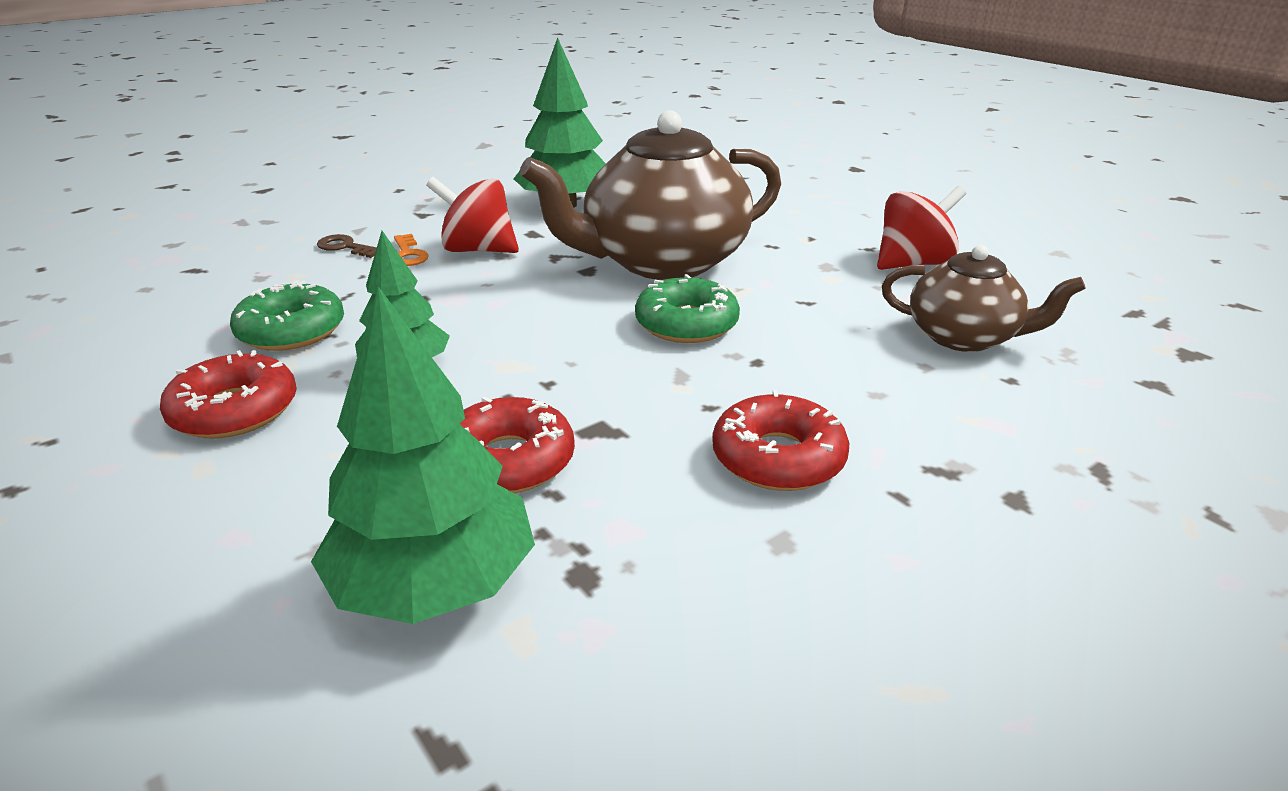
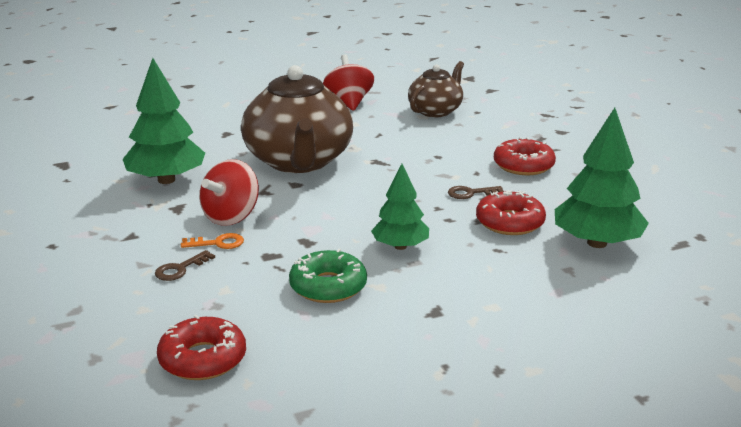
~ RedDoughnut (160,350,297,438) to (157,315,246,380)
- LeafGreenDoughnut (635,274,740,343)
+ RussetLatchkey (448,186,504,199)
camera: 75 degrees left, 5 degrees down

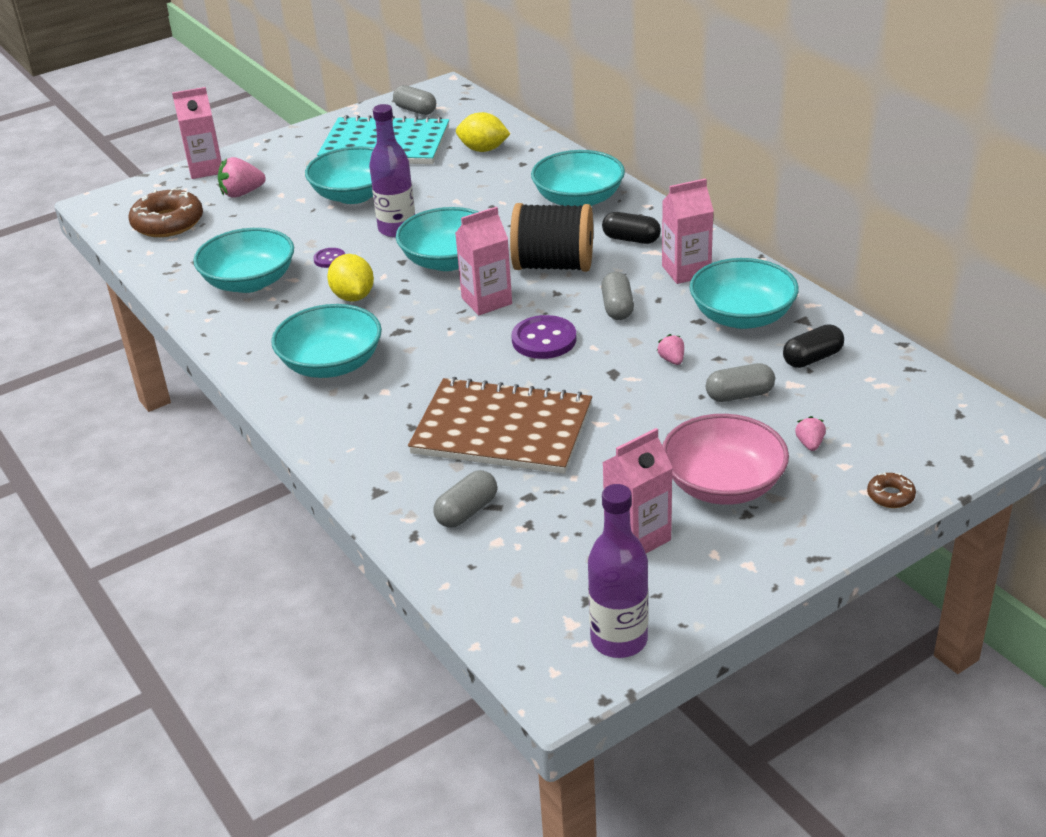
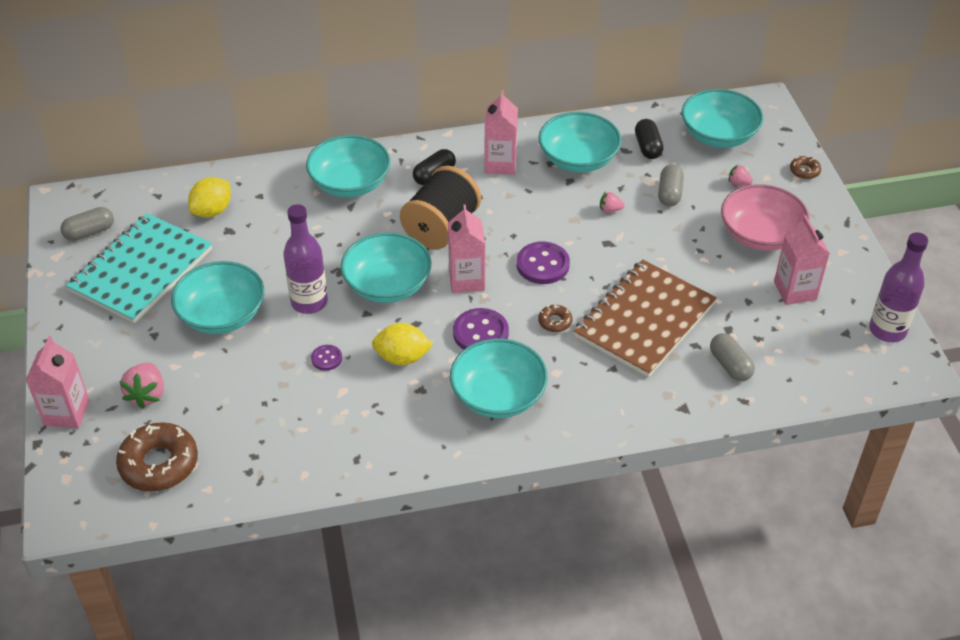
~ TurquoiseDeepDish (193,228,294,293) to (682,89,763,148)
- AshGreyPill (601,272,634,320)
+ RoyalPurpleButton (453,308,509,350)
+ RussetDoughnut (538,305,573,332)
camera: 70 degrees left, 10 degrees up

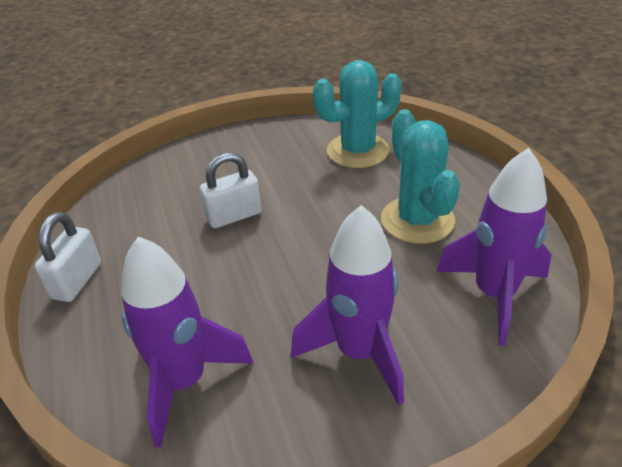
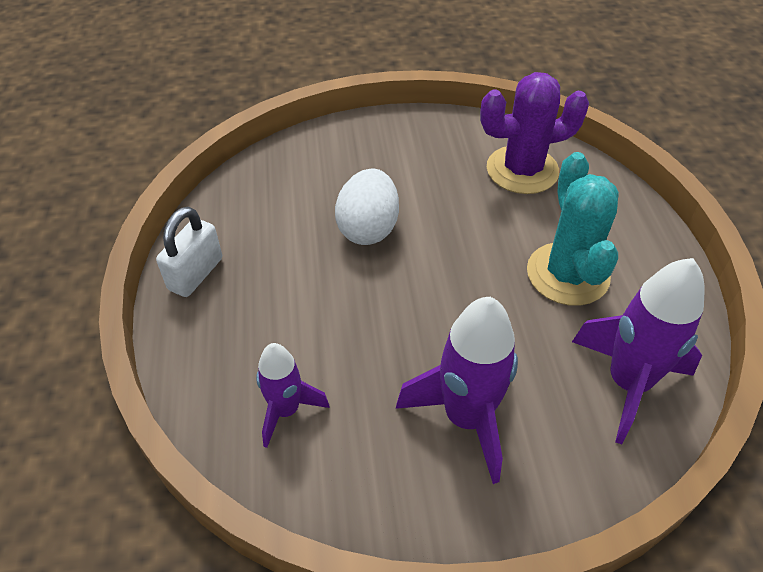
~ RoyalPurpleSpaceship (121,236,254,448) = (256,343,330,448) x0.61
~ WhitePadlock (200,152,262,228) to WhiteEggShape (335,169,399,245)
~ TurquoisePricklyPlant (313,60,402,168) to RoyalPurplePricklyPlant (480,72,589,194)
camera: 10 degrees right, 10 degrees up

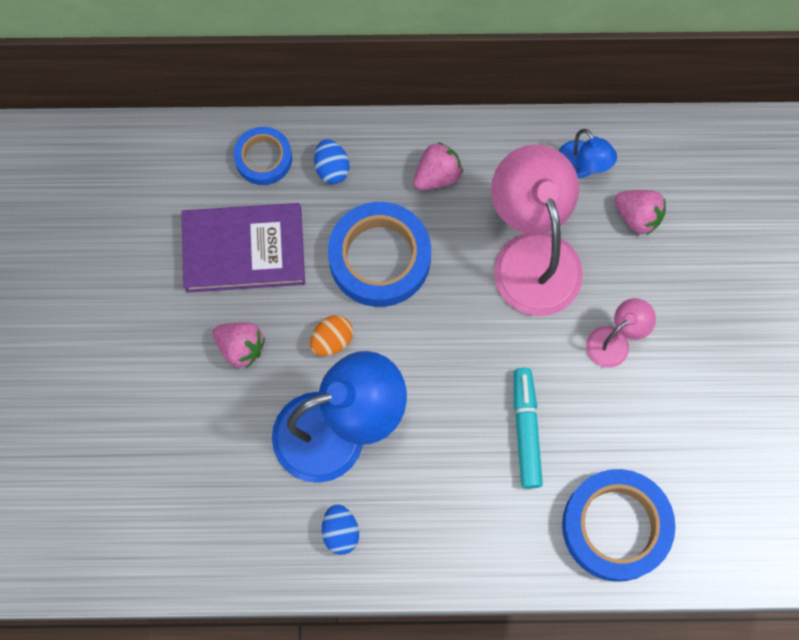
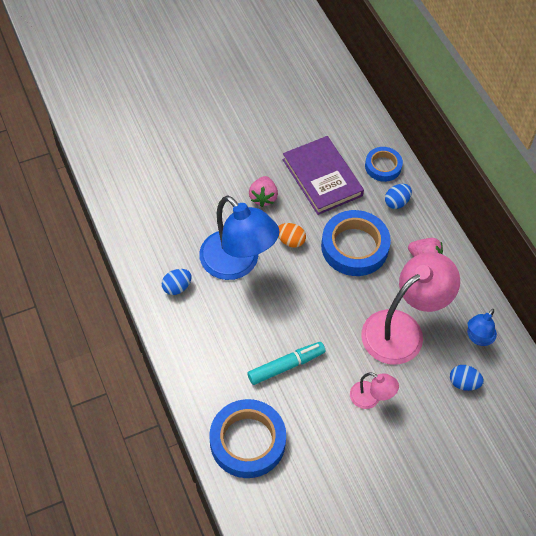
~ RosePinkToyStrawberry (615,190,666,235) to CobaltEggShape (450,365,484,391)
camera: 65 degrees right, 15 degrees down

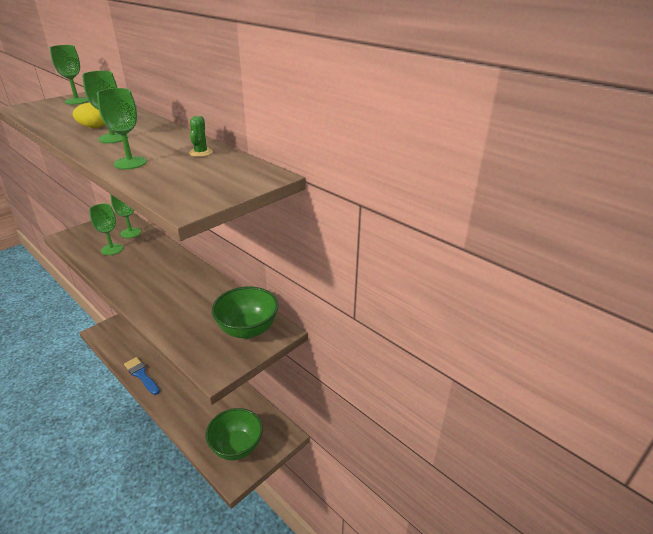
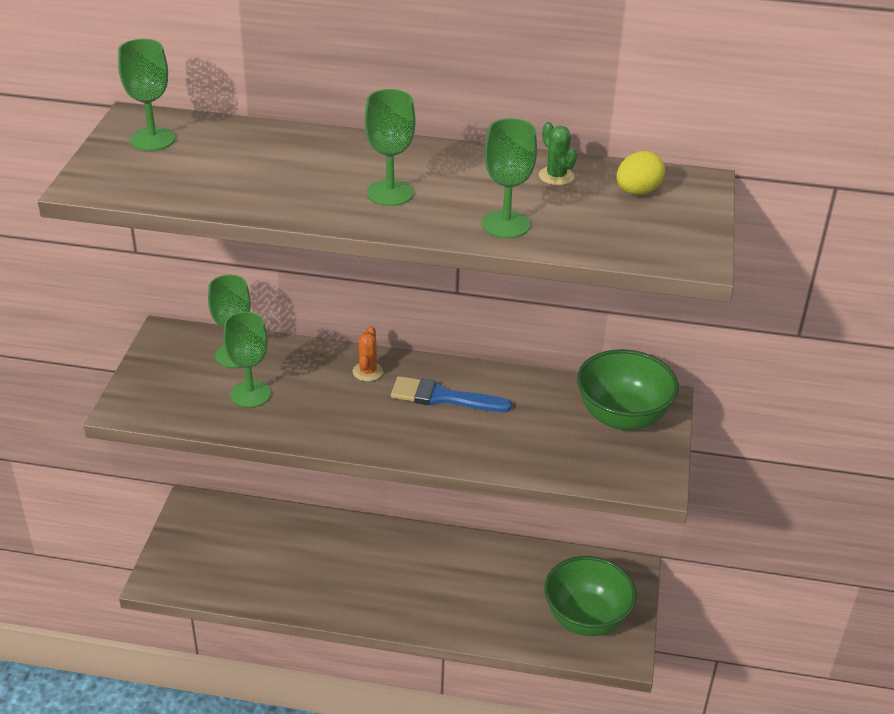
~ BrightYellowEggShape (73,103,105,128) to (616,151,665,195)
~ CobaltPaintBrush (124,357,160,395) to (391,376,512,412)
+ BrightOrangePricklyPlant (353,326,383,381)
camera: 35 degrees left, 5 degrees up

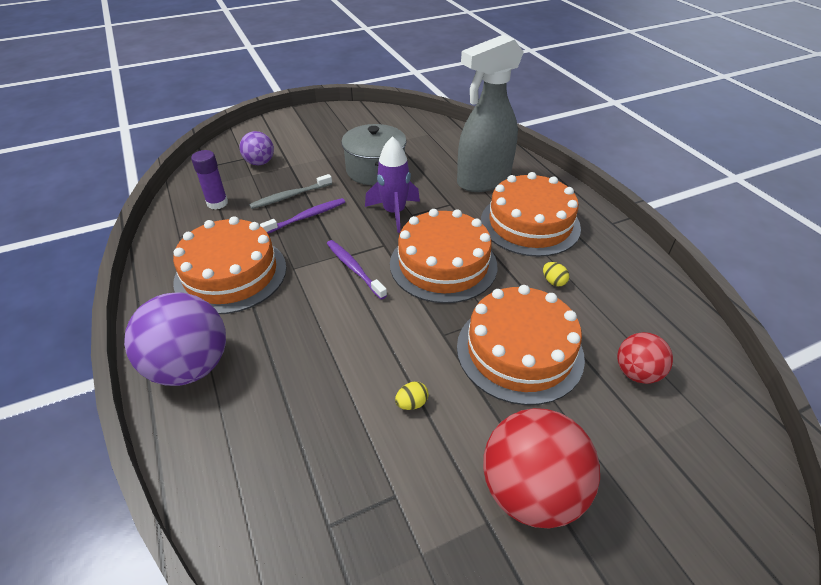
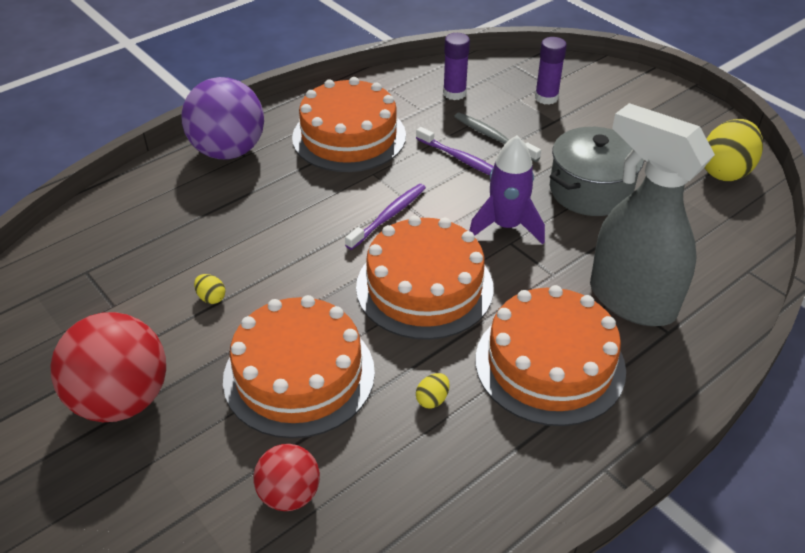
~ RoyalPurpleSphere (240,131,274,165) to RoyalPurpleGlue (535,37,567,105)
+ BrightYellowEggShape (704,119,763,181)
camera: 75 degrees right, 0 degrees up

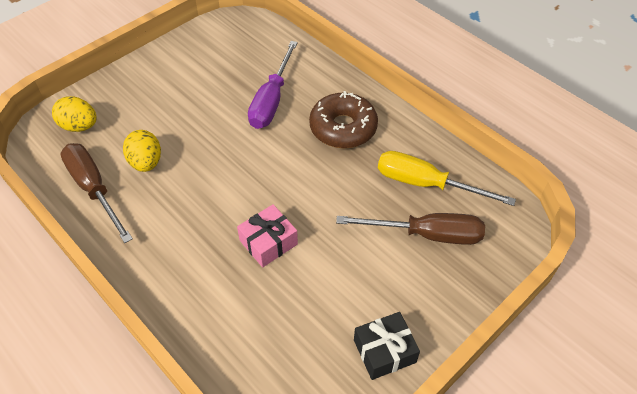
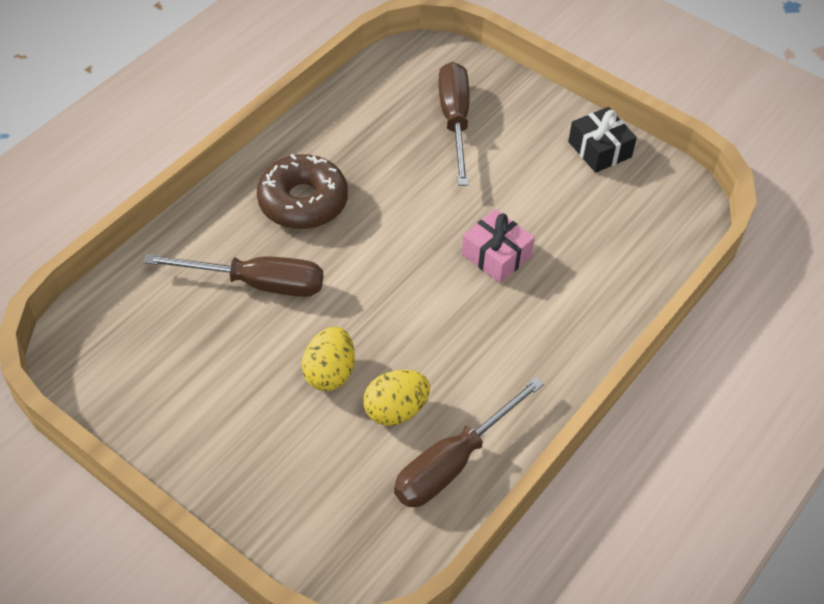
~ BrightYellowEggShape (52,96,97,132) to (302,327,355,391)
~ RoyalPurpleHandScrewdriver (248,41,298,129) to RussetHandScrewdriver (144,254,323,297)
- BrightYellowHandScrewdriver (378,151,516,206)
camera: 100 degrees left, 0 degrees up

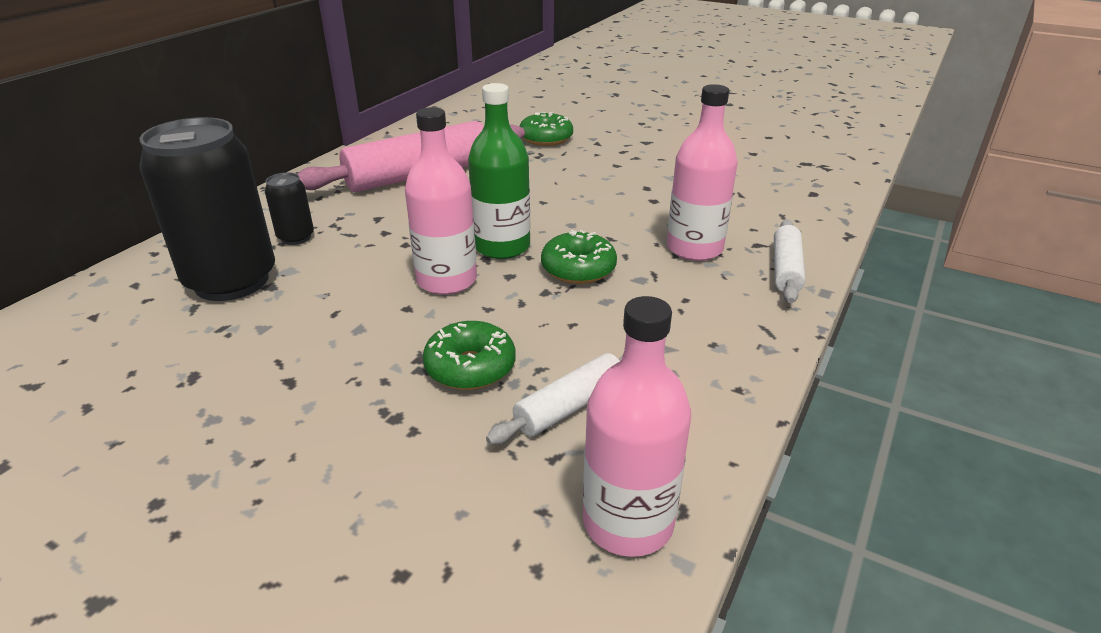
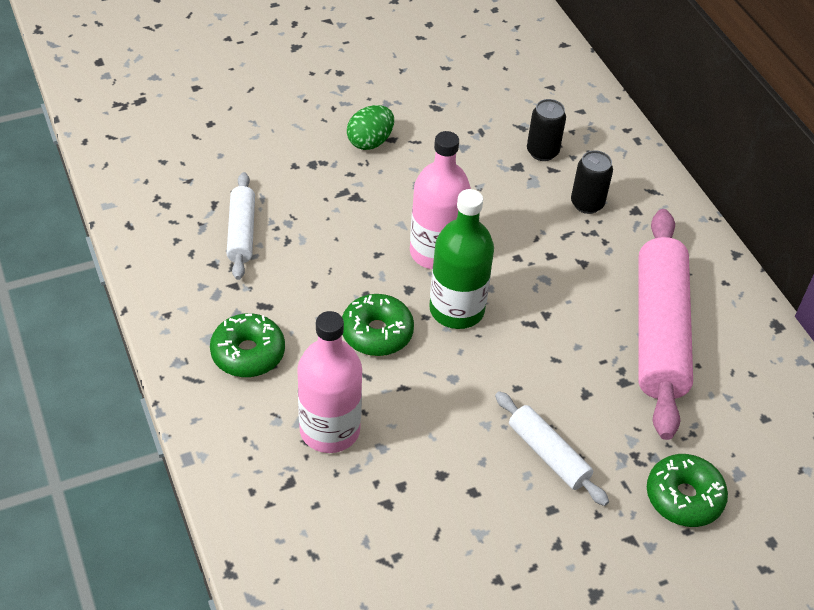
~ JetBlackCan (139,117,275,301) = (527,99,566,161) x0.45
~ LeafGreenDoughnut (423,321,516,390) to (210,313,285,377)
- RosePinkDrinkBottle (583,296,691,557)
~ WhitePastryRoller (774,219,805,303) to (495,391,609,506)
+ LeafGreenEggShape (347,105,394,150)
camera: 125 degrees right, 15 degrees up

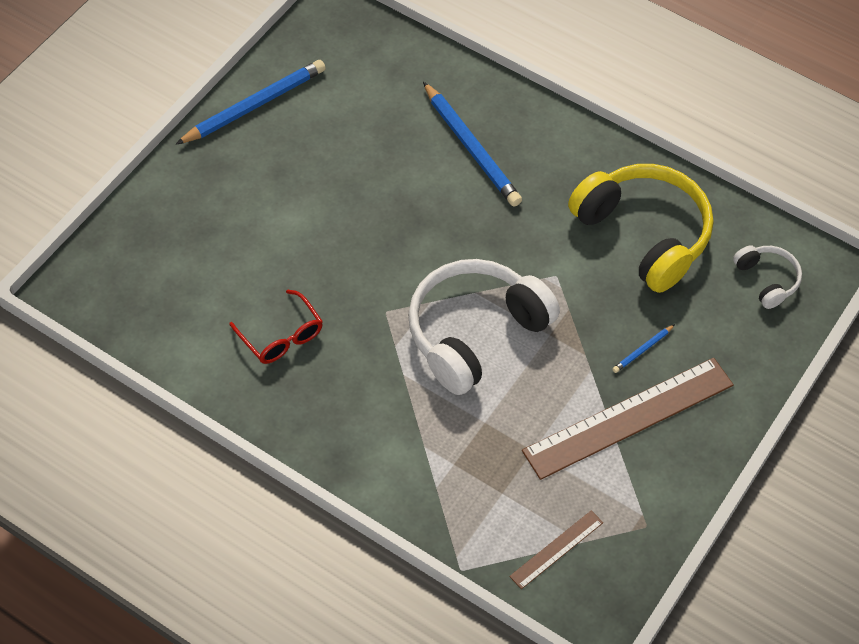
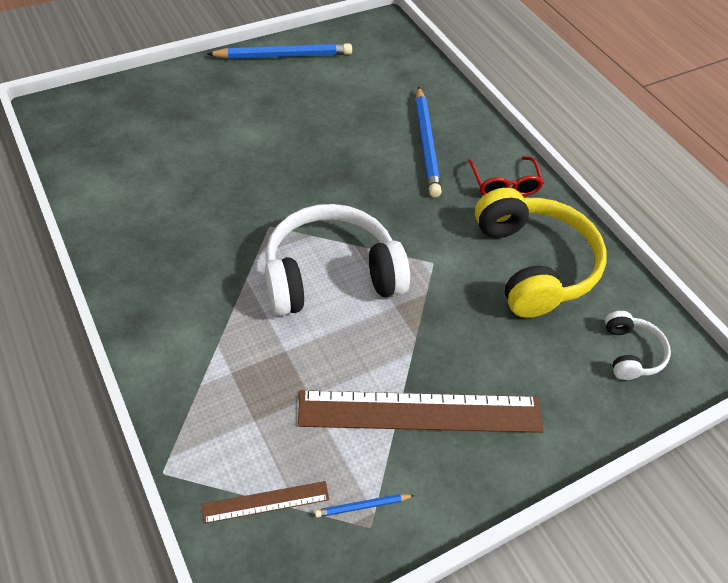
~ RedSpectacles (229,290,323,364) to (467,156,544,196)
~ CobaltWoodenPencil (612,324,675,373) to (315,494,415,517)
camera: 25 degrees right, 5 degrees down

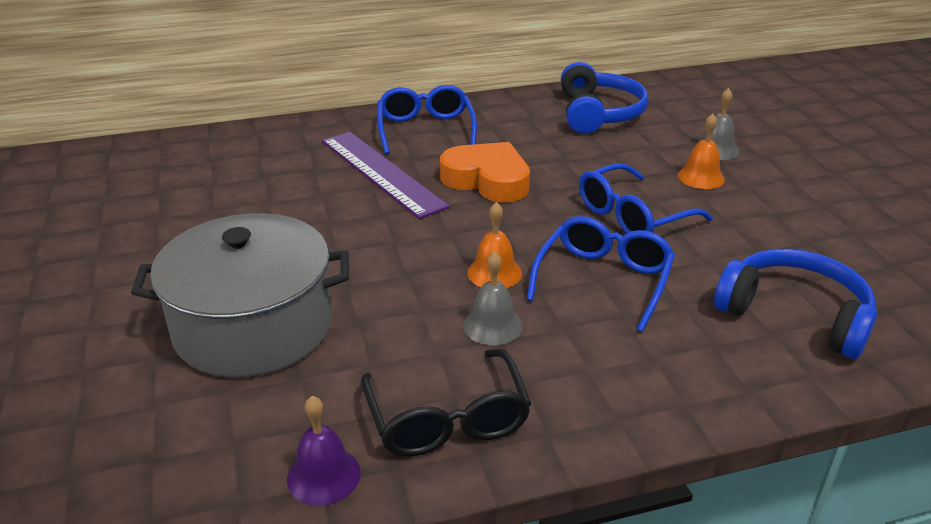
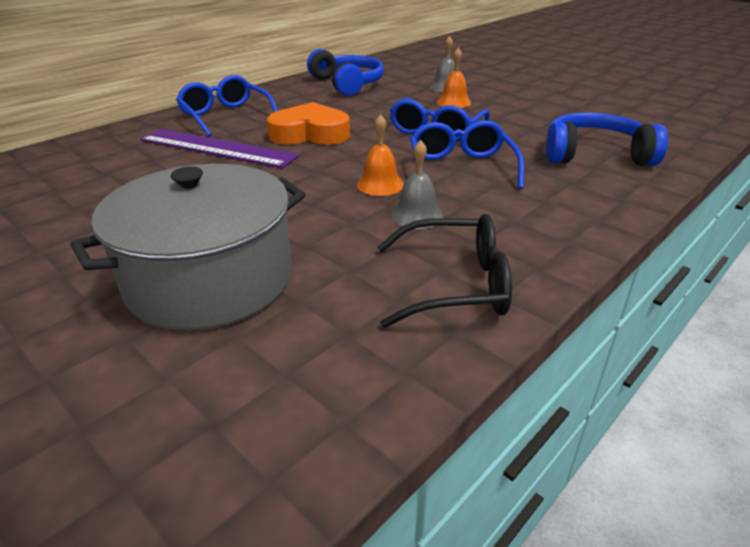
- RoyalPurpleBell (287,396,361,506)
~ JetBlackSpectacles (361,349,531,457) = (377,214,512,328) 45 degrees counterclockwise
camera: 30 degrees left, 0 degrees up

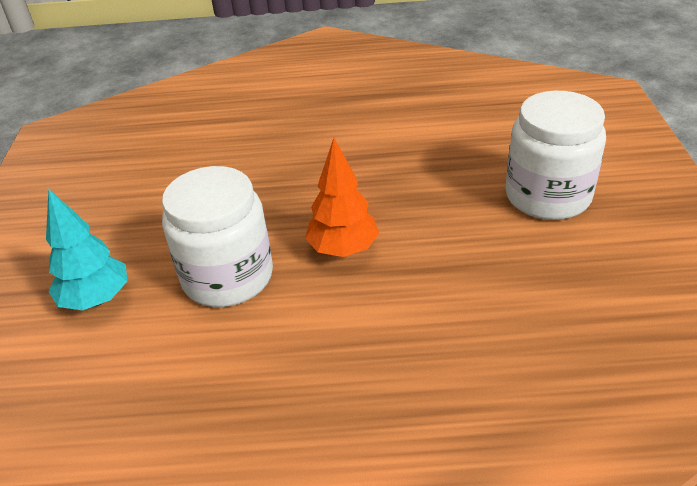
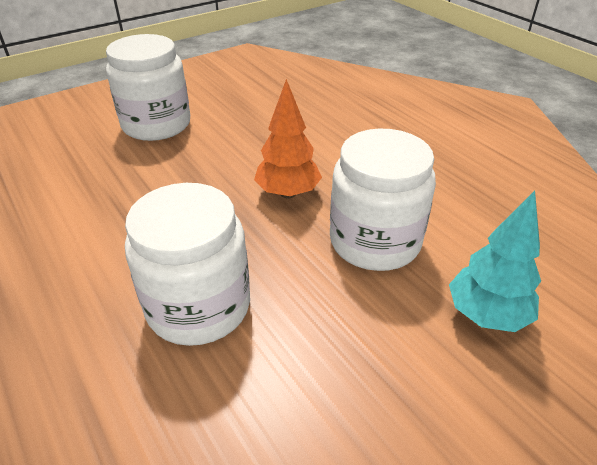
+ WhitePreserveJar (125,183,250,346)
camera: 125 degrees left, 0 degrees up

